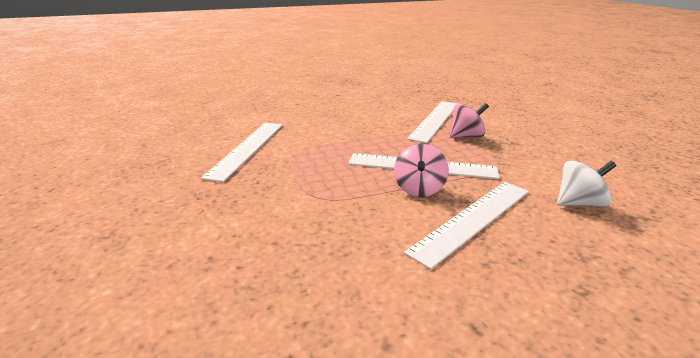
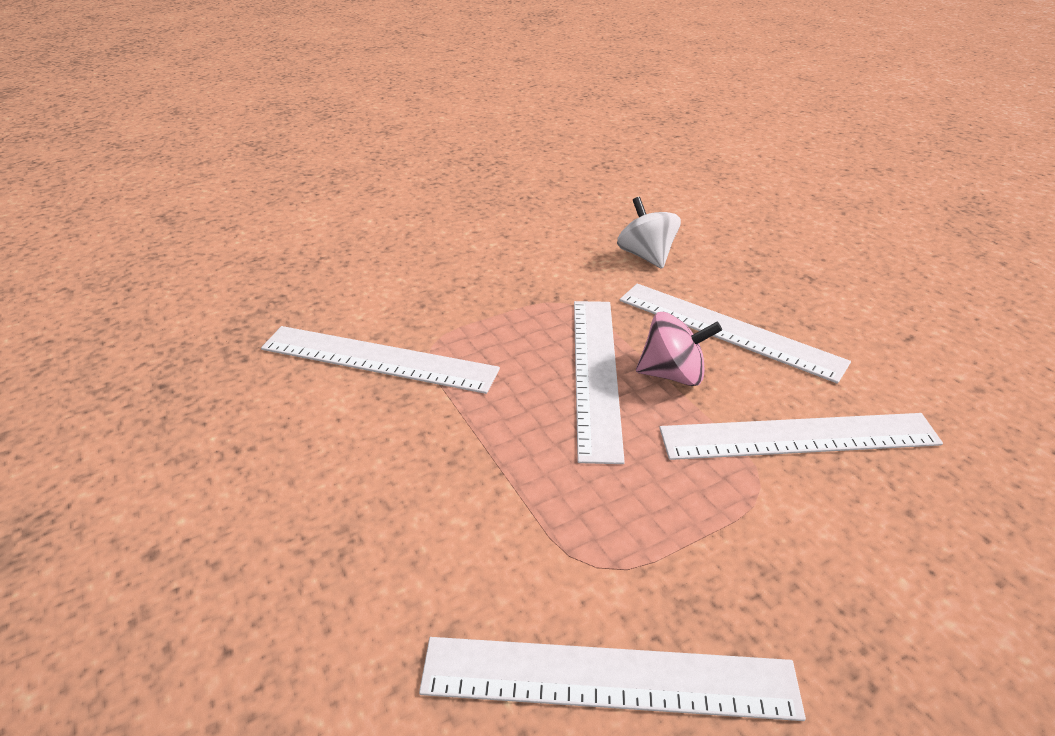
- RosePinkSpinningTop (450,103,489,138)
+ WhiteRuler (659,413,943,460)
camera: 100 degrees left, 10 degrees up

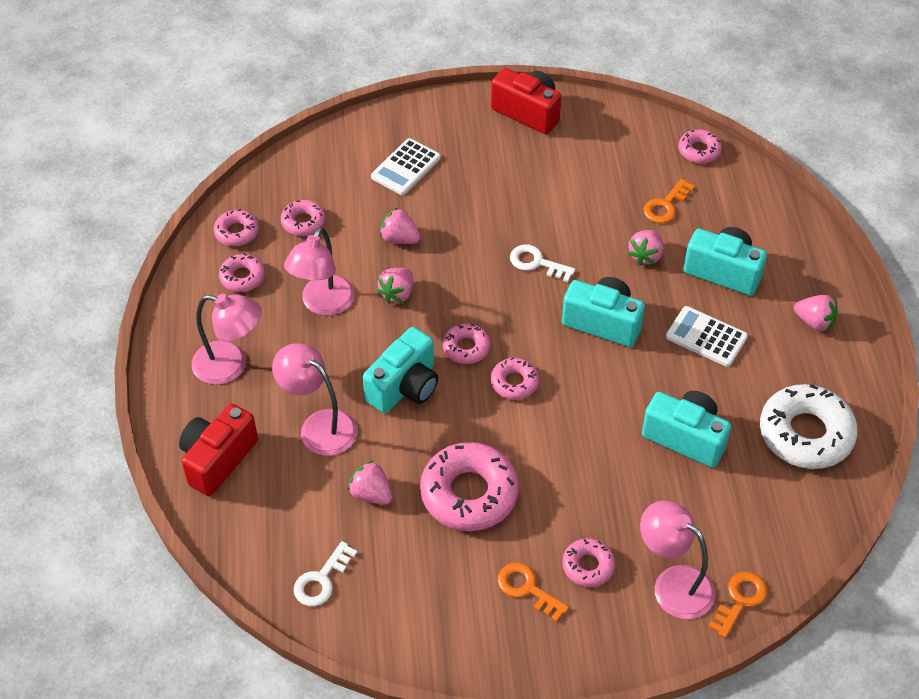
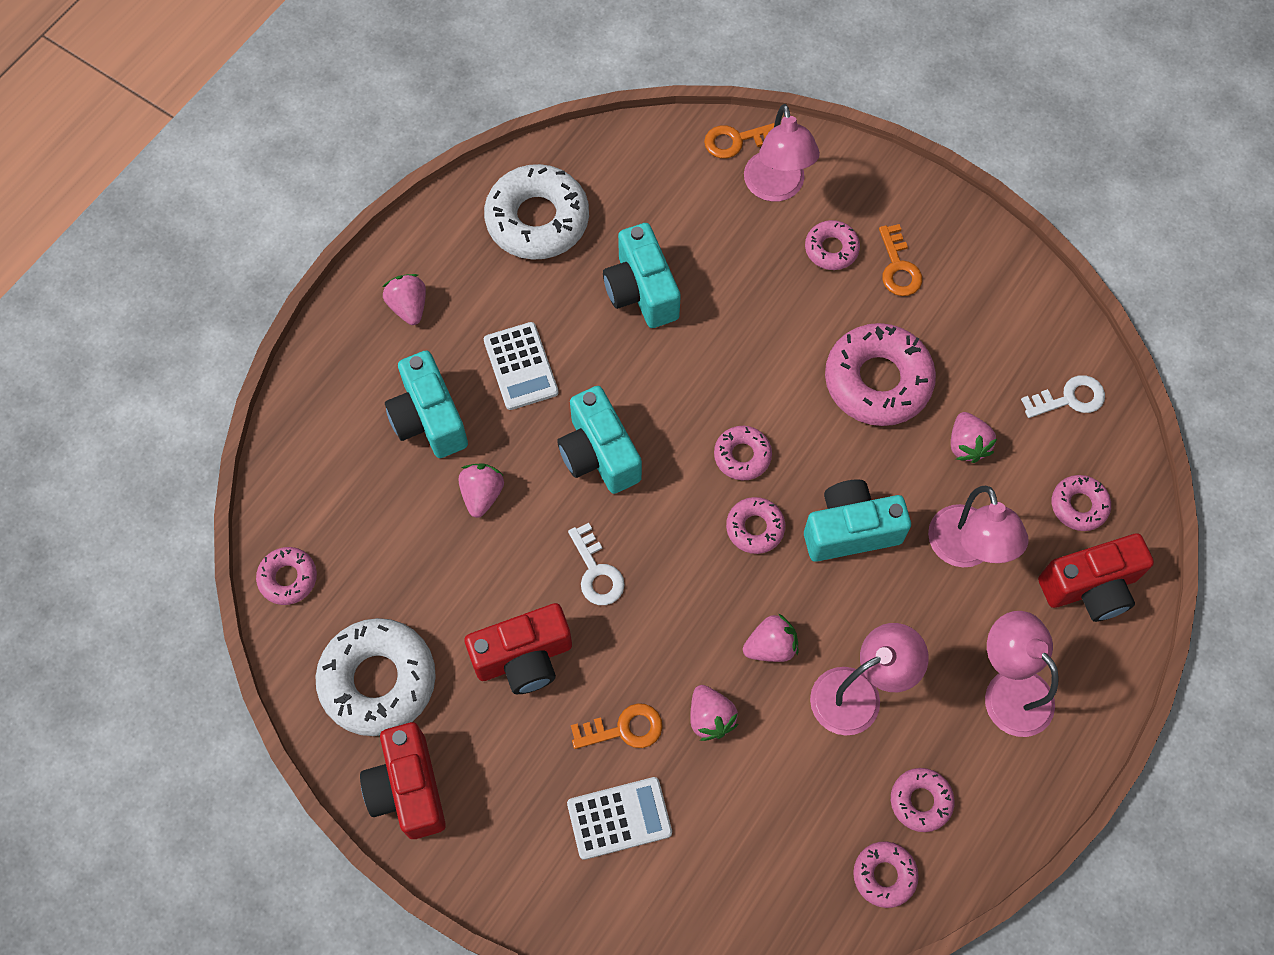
~ RosePinkDoughnut (281,200,326,236) to (1052,475,1111,531)
~ RosePinkToyStrawberry (627,230,663,266) = (458,463,504,518) 60 degrees counterclockwise
~ BrightOrangeLatchkey (643,179,695,223) to (571,703,663,749)
+ WhiteDoughnut (315,618,436,736)
+ RedCamera (465,603,572,694)
camera: 140 degrees left, 15 degrees up

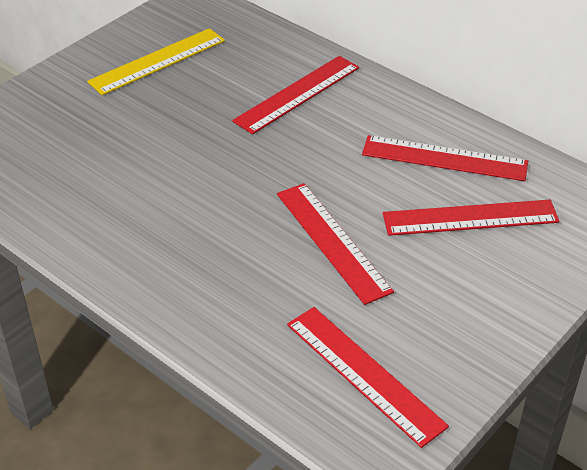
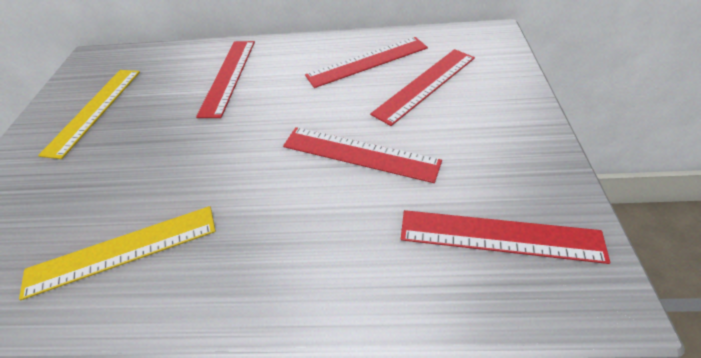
+ BrightYellowRuler (19,206,216,300)
camera: 35 degrees left, 5 degrees up

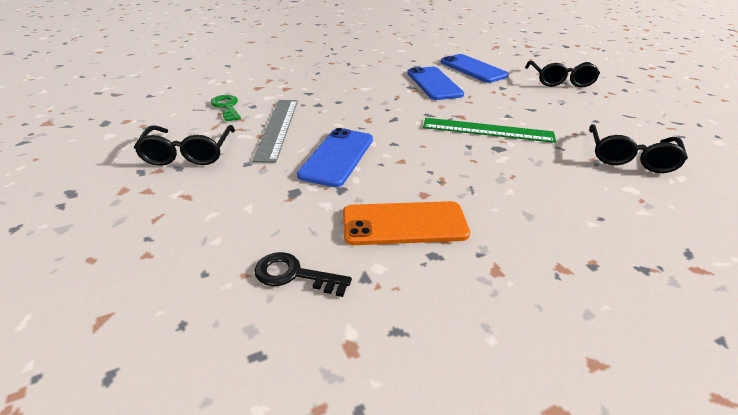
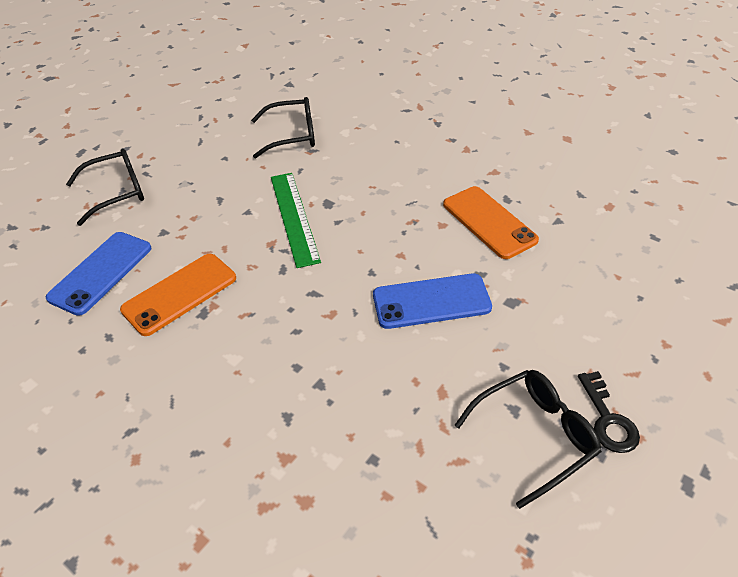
- LeafGreenLatchkey (211,95,241,122)
- AshGreyRuler (252,100,298,162)
~ JetBlackLatchkey (254,252,352,297) to (578,371,640,453)
~ CobaltPhone (407,67,464,100) to BrightOrangePhone (120,254,236,336)
camera: 115 degrees left, 10 degrees up

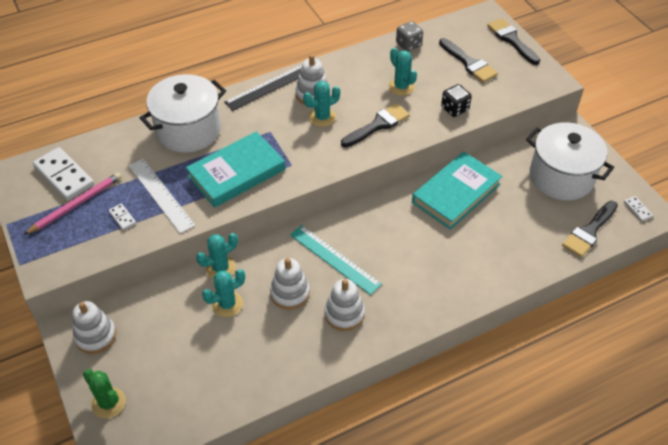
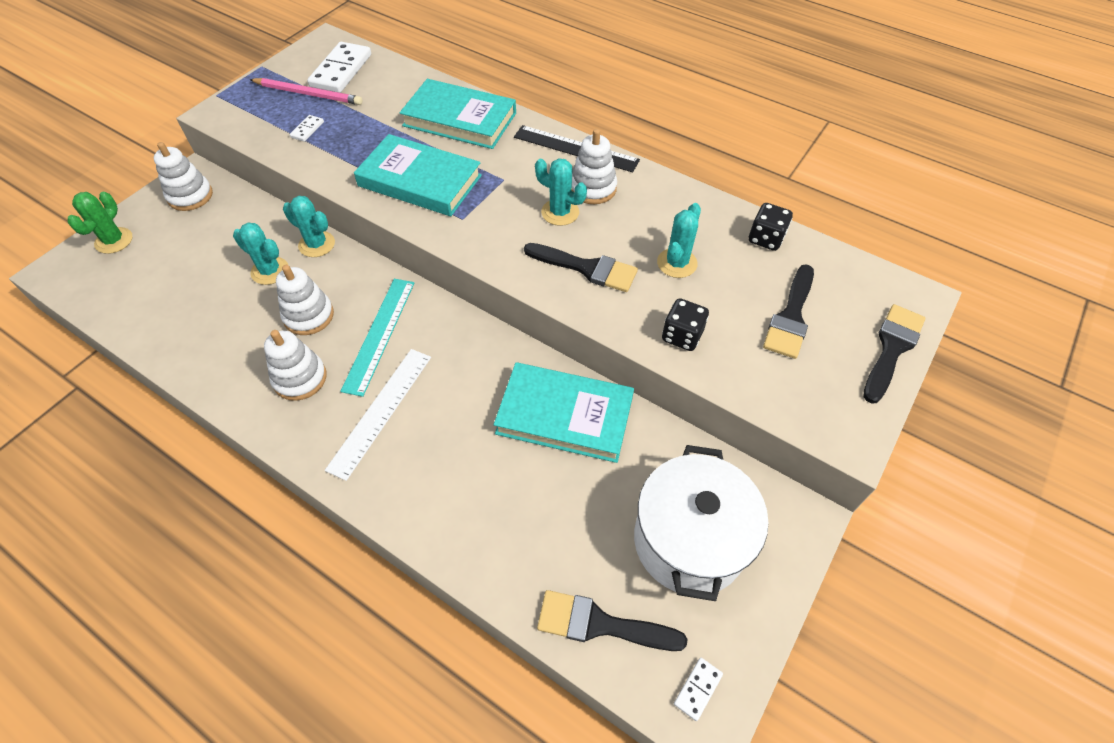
~ WhiteRuler (129,159,195,234) to (325,349,431,481)
~ WhiteCookingPot (140,74,226,153) to TurquoiseBook (400,79,516,149)
~ AshGreyDie (396,21,423,51) to JetBlackDie (749,203,793,251)
camera: 60 degrees right, 5 degrees up

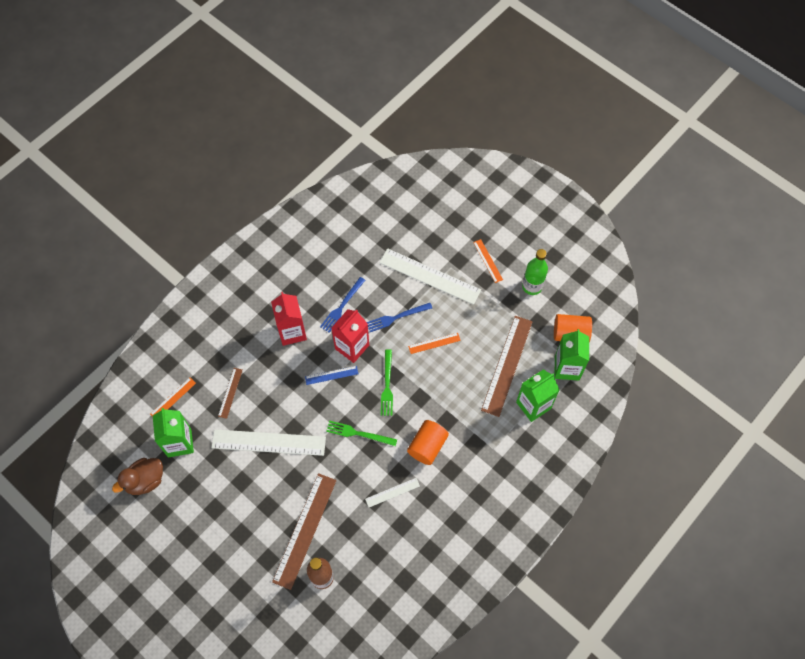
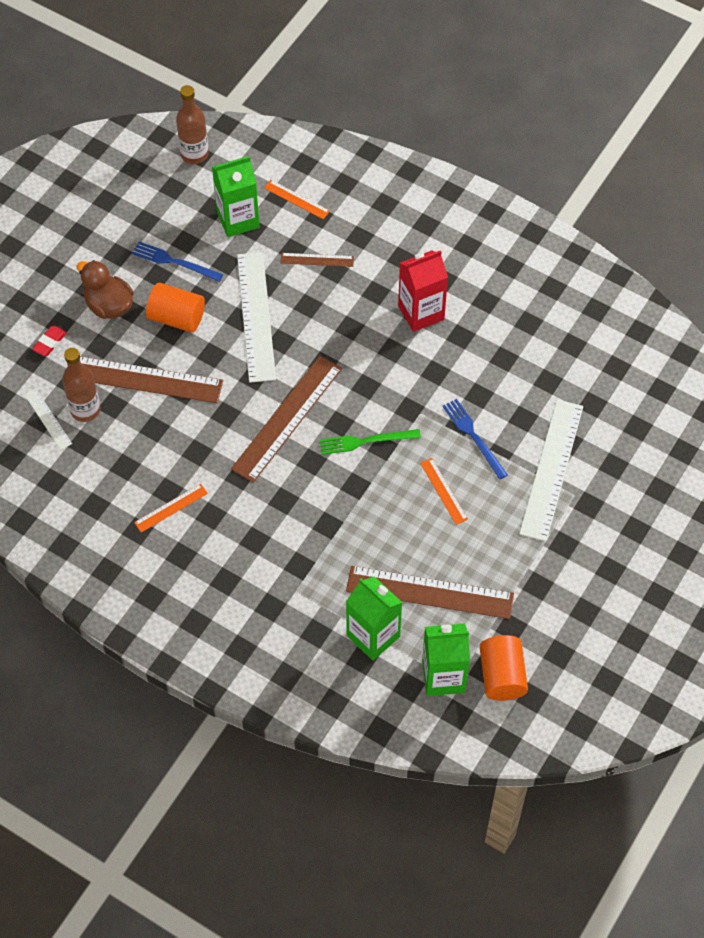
~ RussetToyDuck (112,458,163,495) to (77,260,134,319)
- CobaltRuler (305,366,359,385)
~ CobaltTableFork (320,277,365,332) to (132,241,223,282)
~ LeafGreenTableFork (326,420,397,446) to RussetRuler (231,356,342,483)
- RedCarton (331,309,369,363)
~ WhiteRuler (365,478,420,507) to (24,389,72,450)
~ BrightOrangeCylinderShape (407,420,449,465) to (146,283,205,332)
~ BrightOrangeRuler (473,239,503,283) to (134,484,208,533)
- LeafGreenDrinkBottle (522,249,548,295)
+ RedGumEraser (32,326,67,356)
+ RussetDrinkBottle (176,85,209,164)
camera: 80 degrees right, 5 degrees down

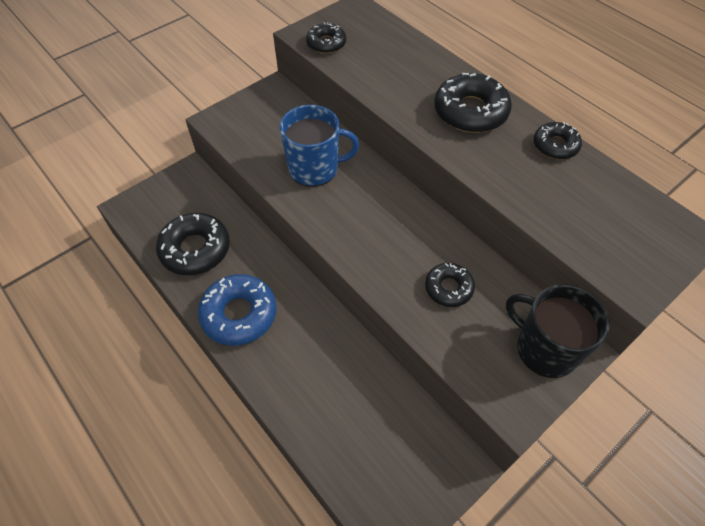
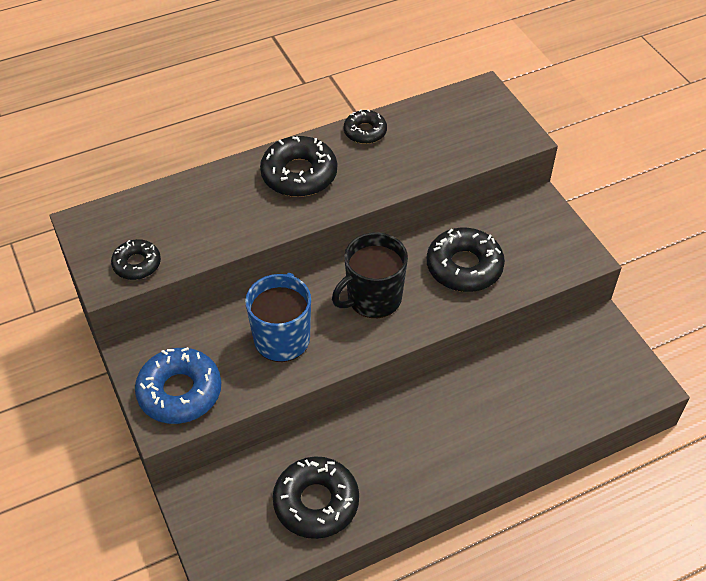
~ CobaltDoughnut (198,274,276,346) to (135,347,221,424)
~ JetBlackDoughnut (425,263,475,307) = (427,228,505,292) x1.70
~ JetBlackCoffeeMug (506,284,610,378) to (332,232,408,318)
camera: 75 degrees left, 5 degrees down

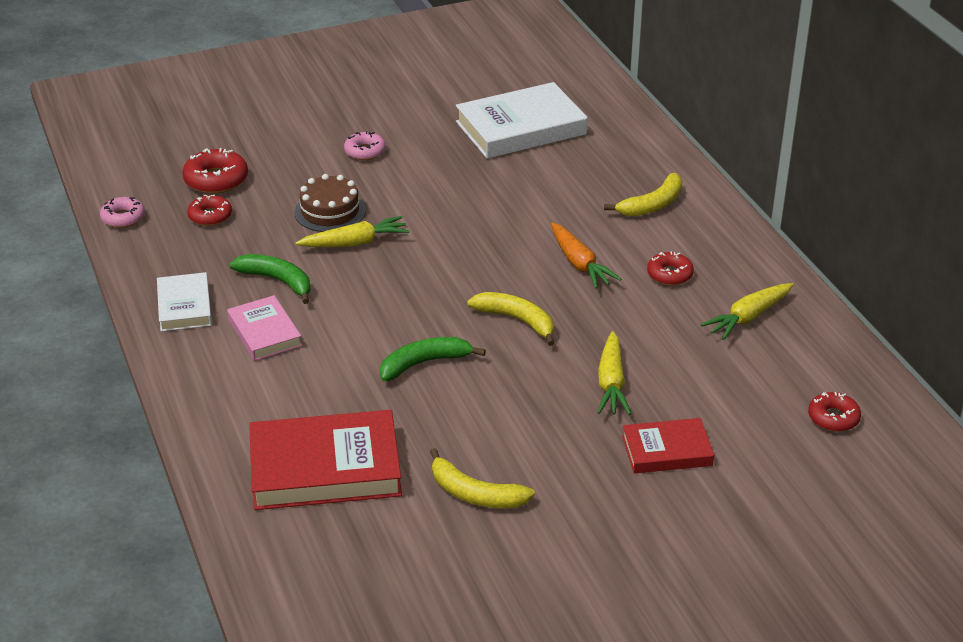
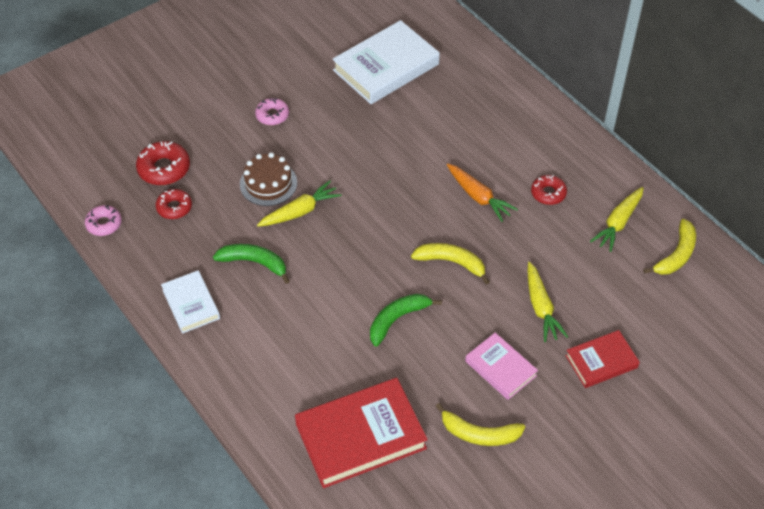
~ RosePinkBook (227,295,302,361) to (465,332,538,400)
~ BrightYellowBananaFruit (604,173,682,217) to (643,219,696,275)
- RedDoughnut (808,392,861,432)
camera: 15 degrees left, 15 degrees up

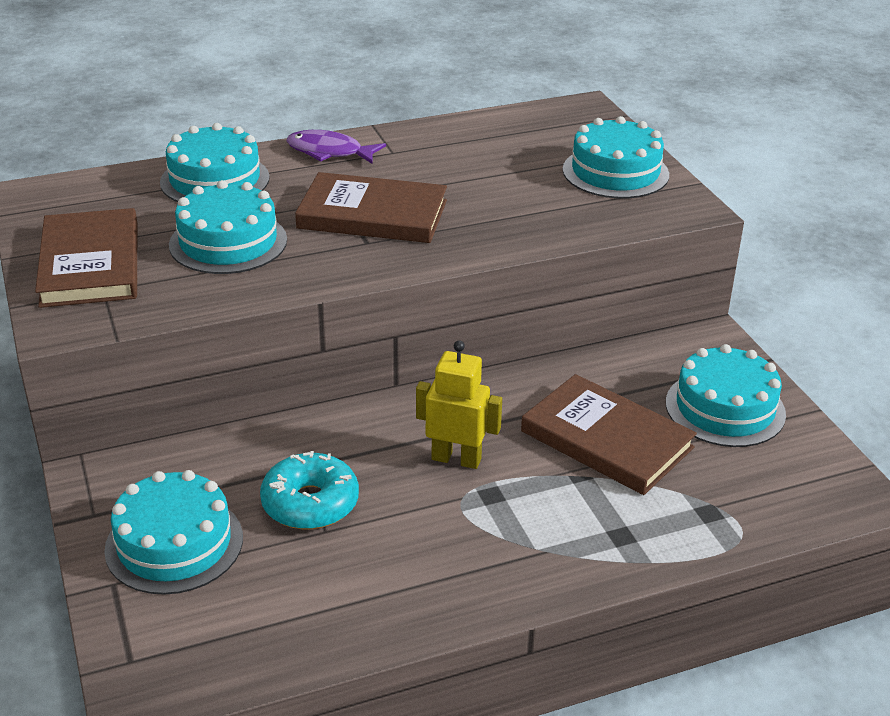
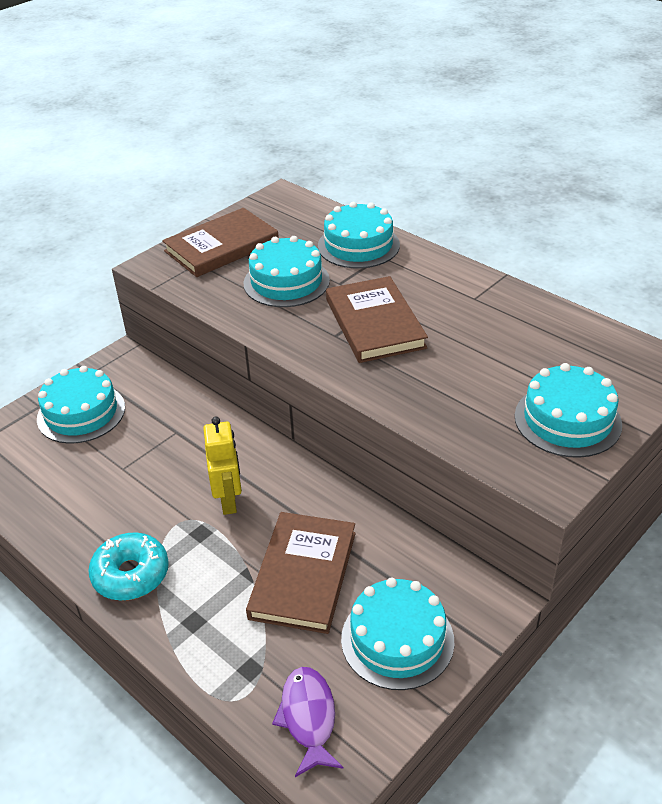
~ TurquoiseDoughnut (260,451,359,530) to (88,532,169,601)
~ RoyalPurpleFish (286,130,386,163) to (272,667,344,777)
camera: 65 degrees right, 5 degrees up

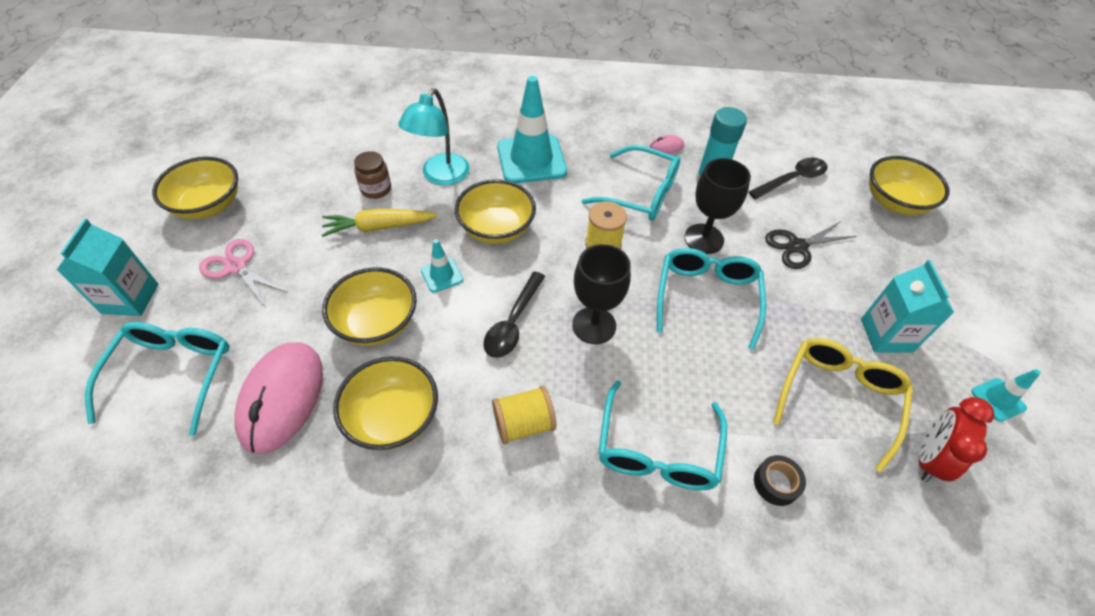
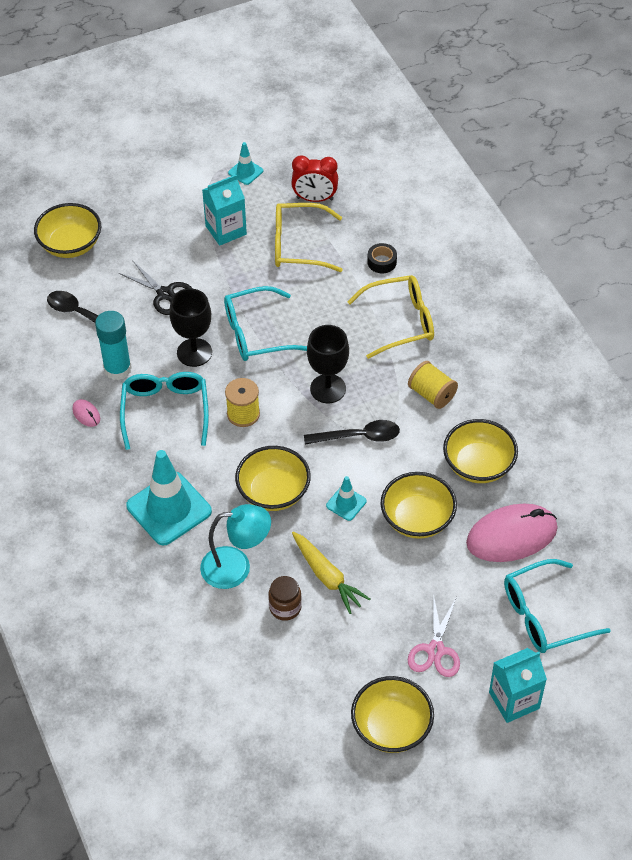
~ TurquoiseSpectacles (599,380,727,490) to BrightYellowSpectacles (347,275,434,359)
camera: 115 degrees left, 0 degrees up

